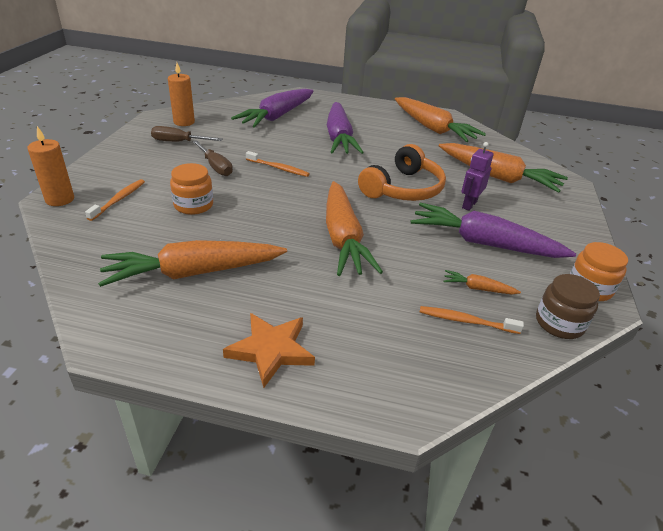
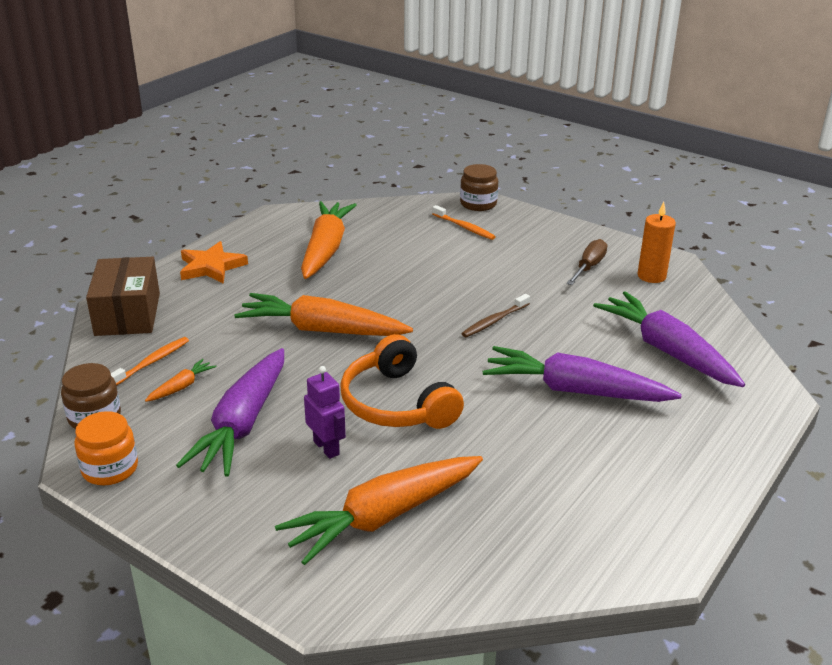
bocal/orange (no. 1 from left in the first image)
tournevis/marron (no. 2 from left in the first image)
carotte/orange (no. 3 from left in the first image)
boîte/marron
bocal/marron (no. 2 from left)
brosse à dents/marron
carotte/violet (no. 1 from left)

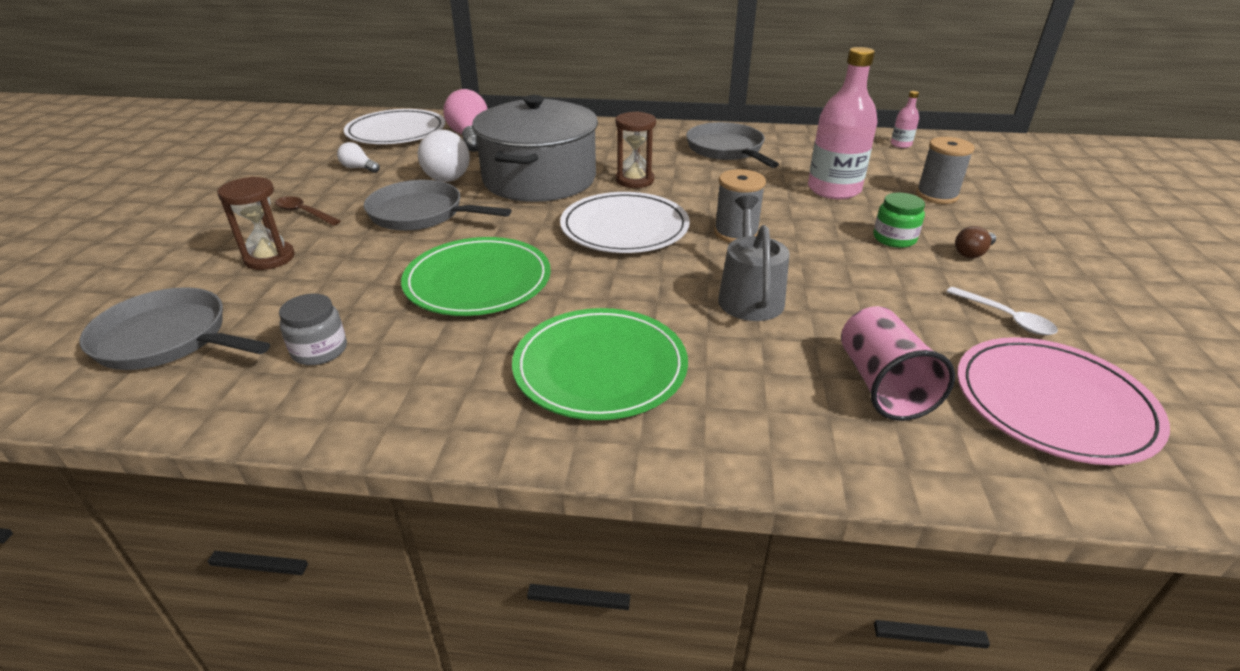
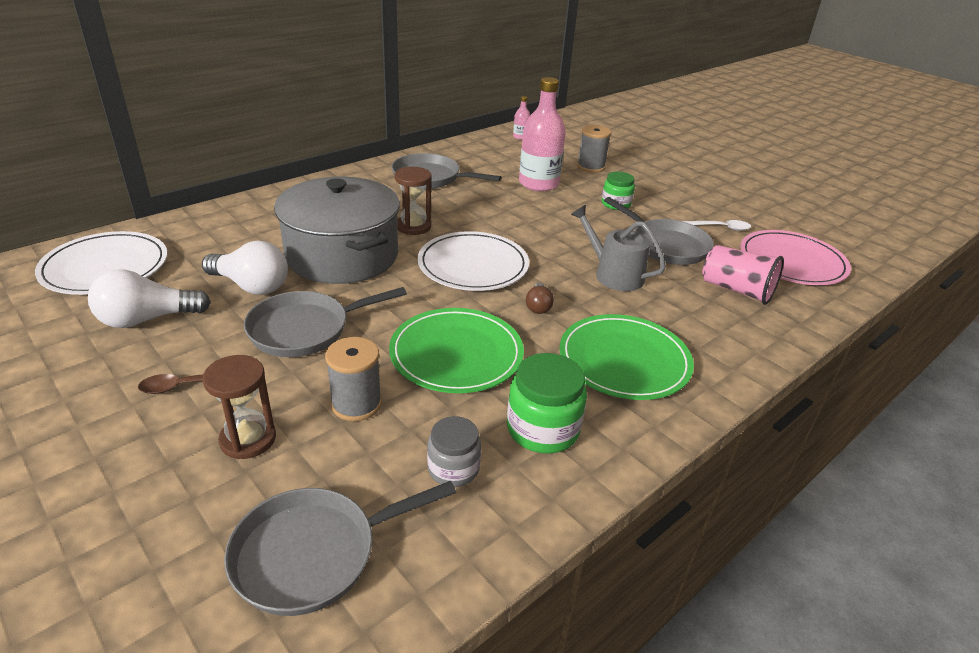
ampoule/rose
bocal/vert (no. 1 from left)
poêle/gris (no. 4 from left)
bobine/gris (no. 1 from left)
ampoule/marron
ampoule/blanc (no. 1 from left)

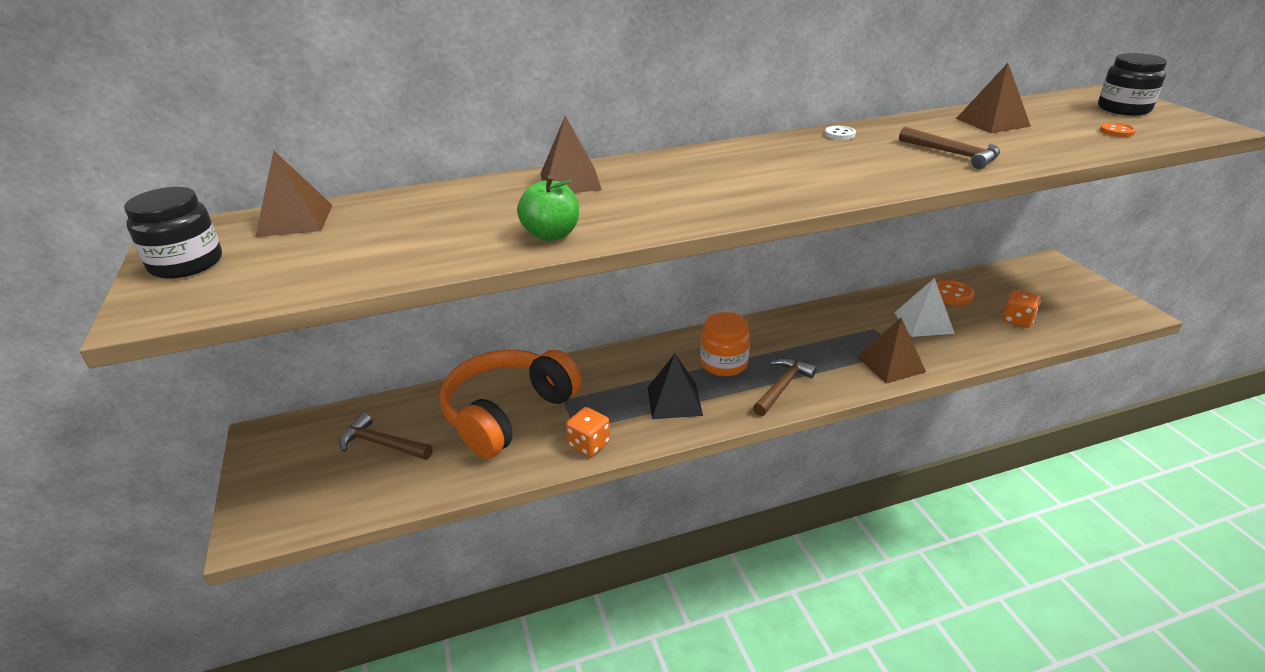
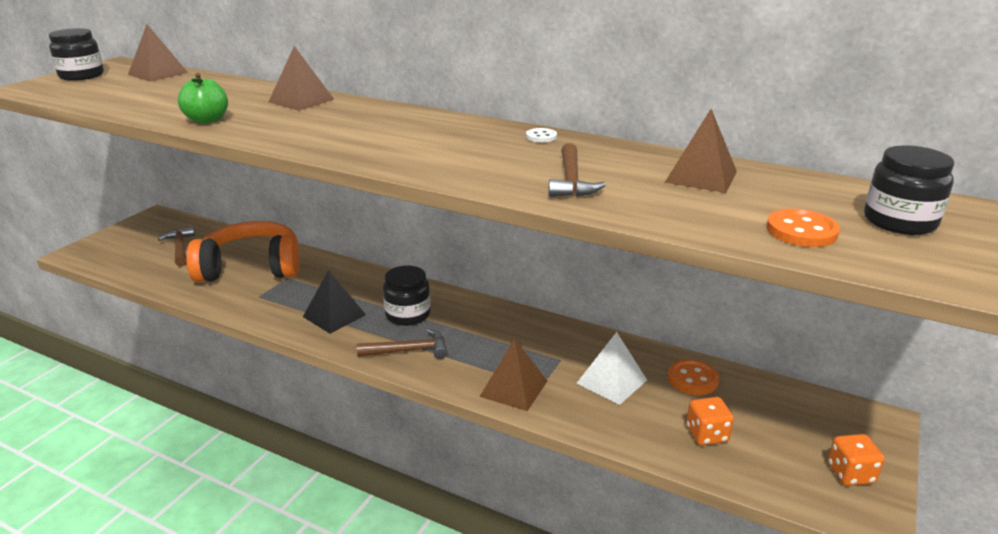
dé/orange (no. 2 from left)
bocal/noir (no. 2 from left)
bouton/orange (no. 2 from left)

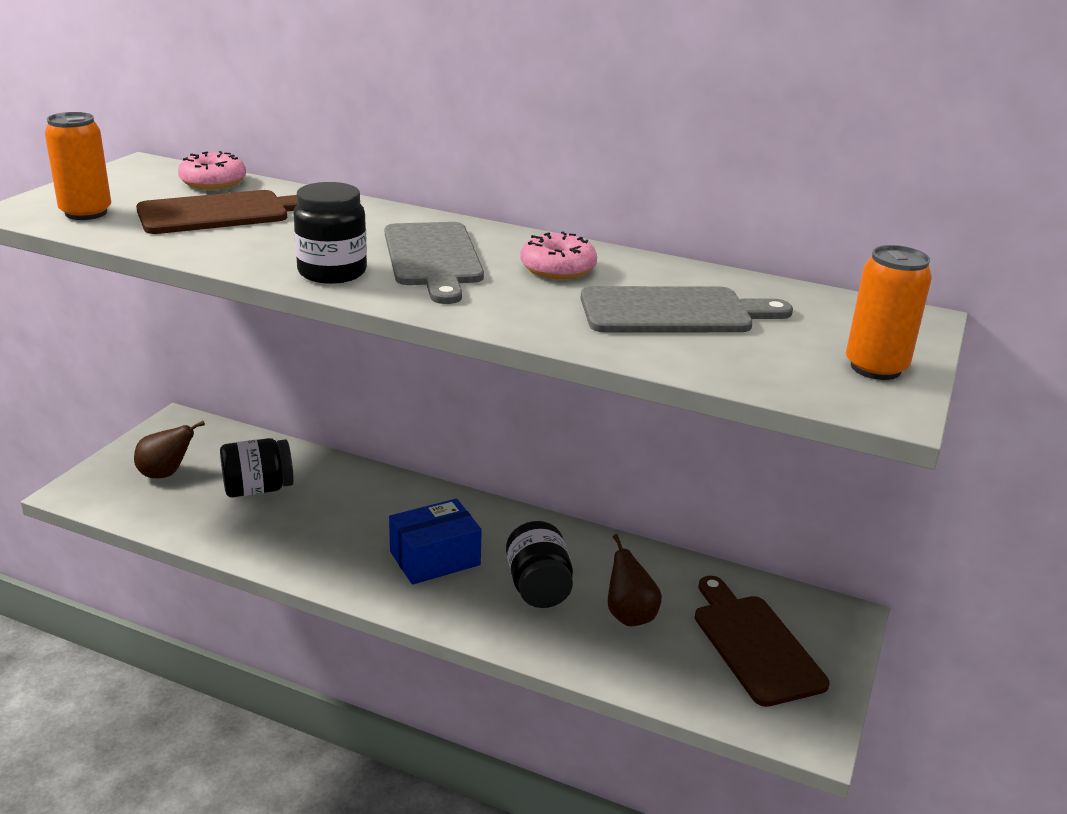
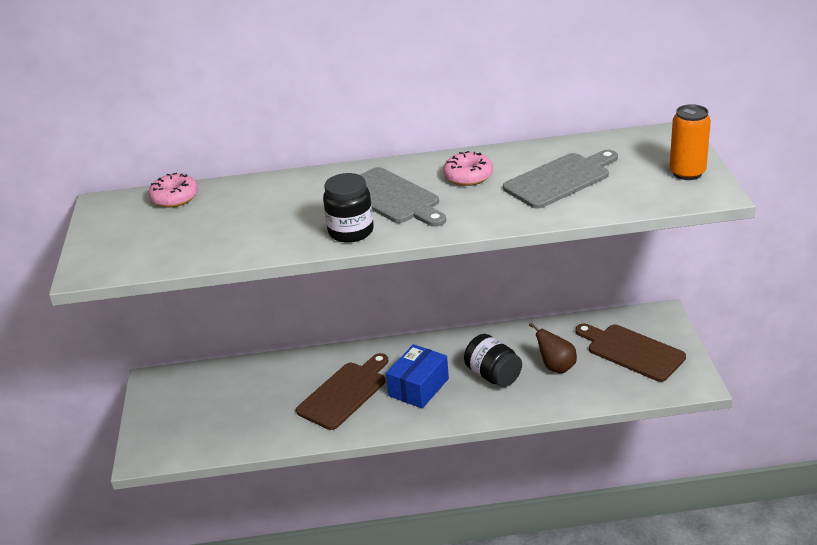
canette/orange (no. 1 from left in the first image)
poire/marron (no. 1 from left in the first image)
bocal/noir (no. 1 from left in the first image)
planche à découper/marron (no. 1 from left)

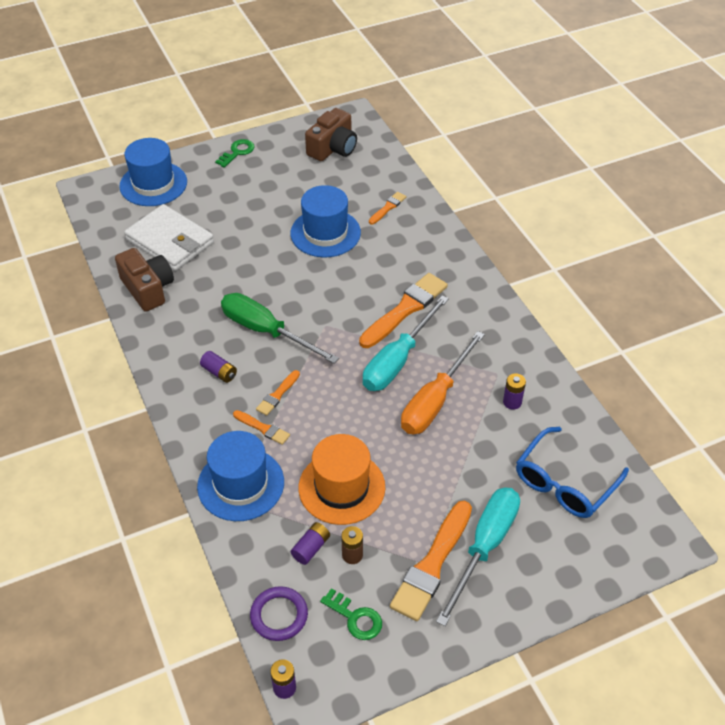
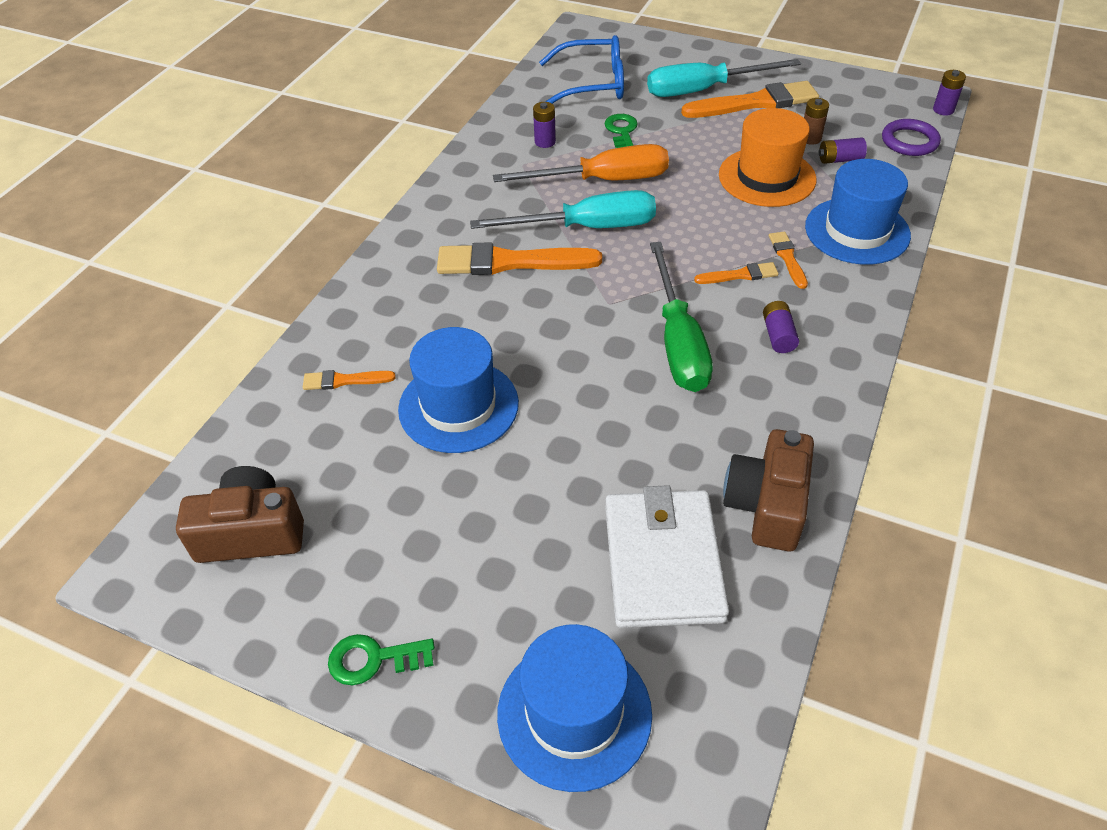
clé/vert (no. 2 from left)

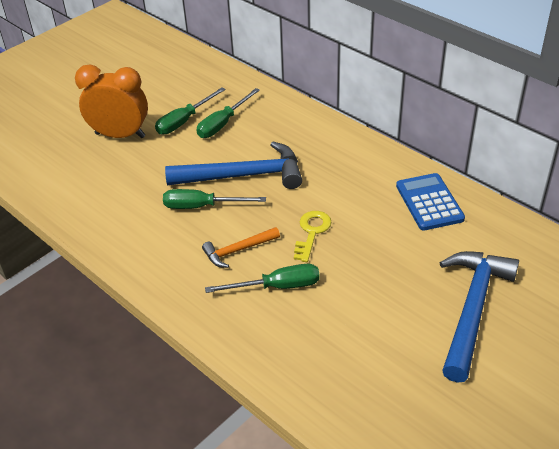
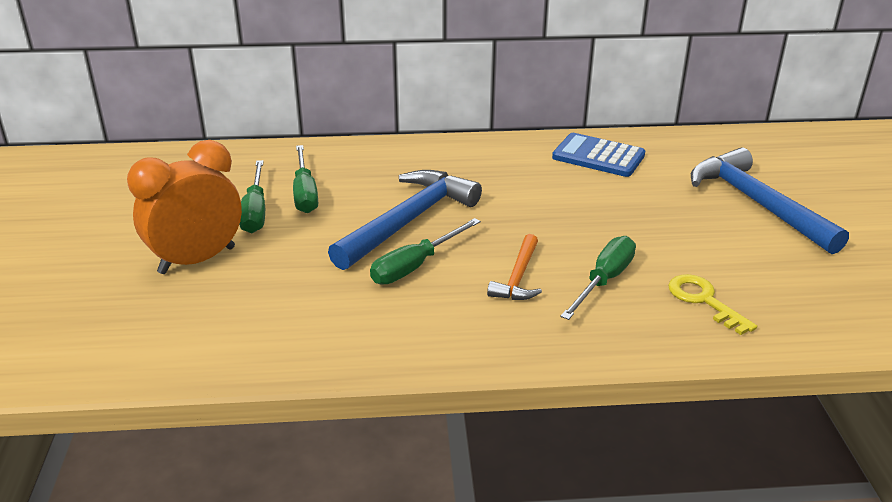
clé/jaune

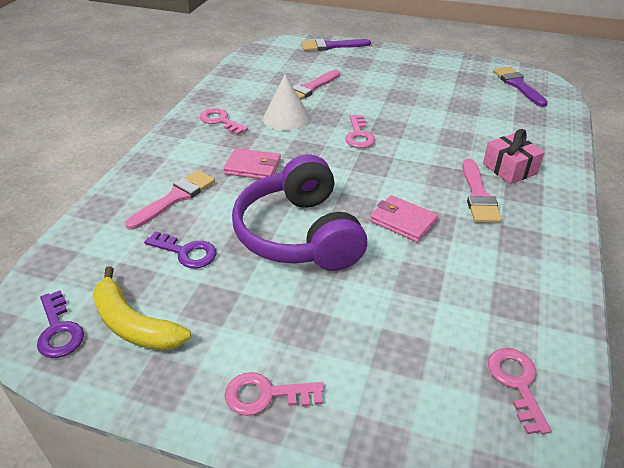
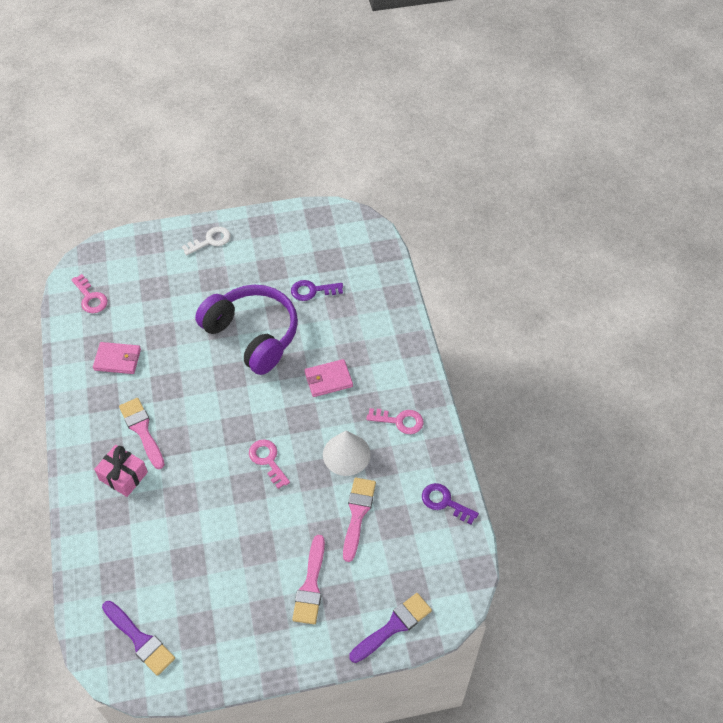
banane/jaune
clé/violet (no. 2 from left)
pinceau/rose (no. 2 from left)
portefeuille/rose (no. 1 from left)
clé/blanc

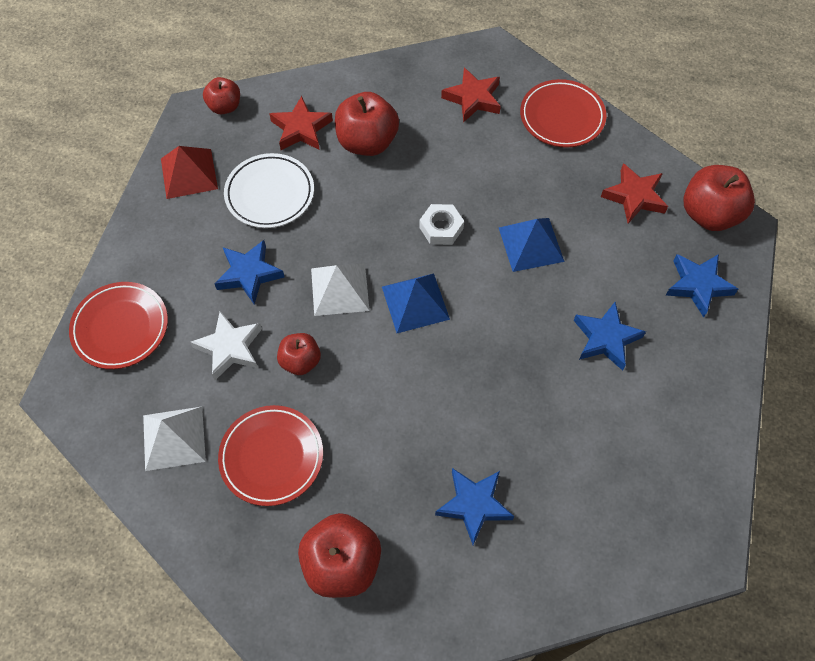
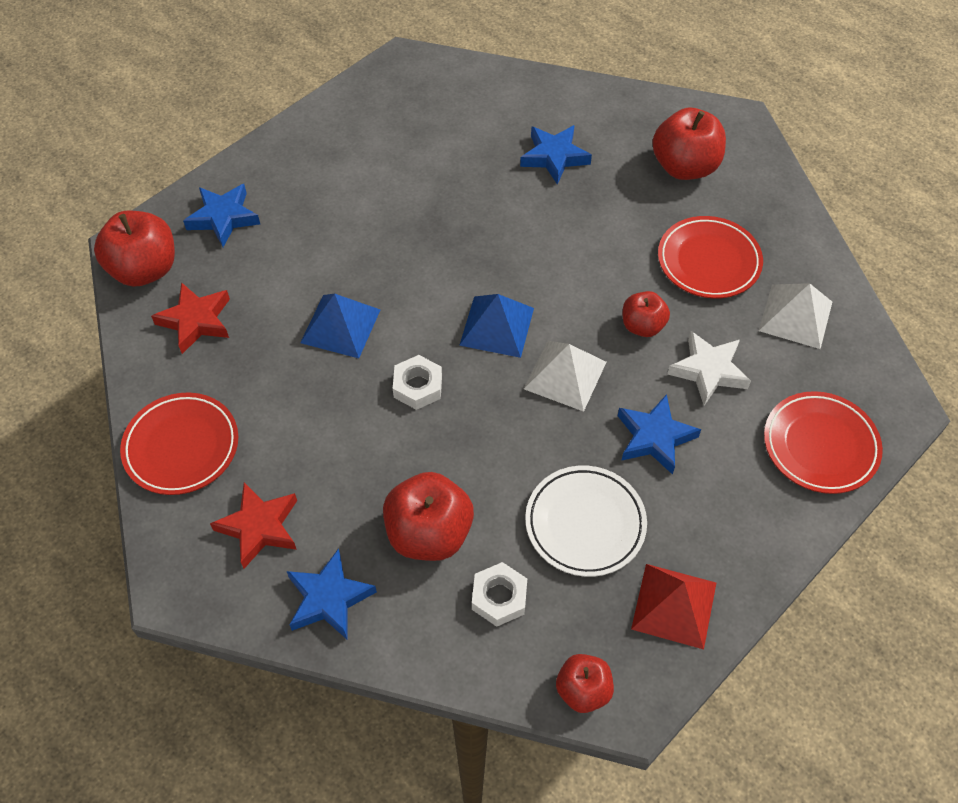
étoile/bleu (no. 2 from left)
écrou/blanc (no. 2 from left)

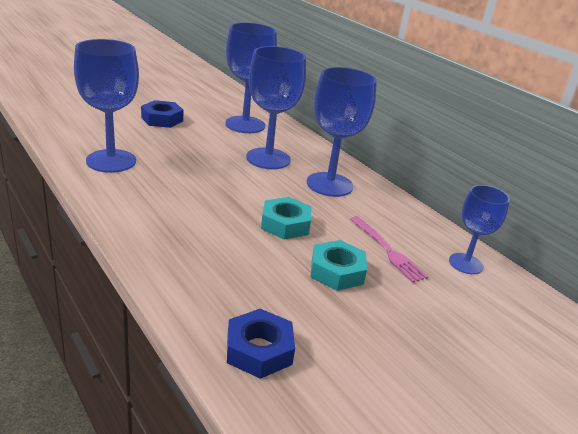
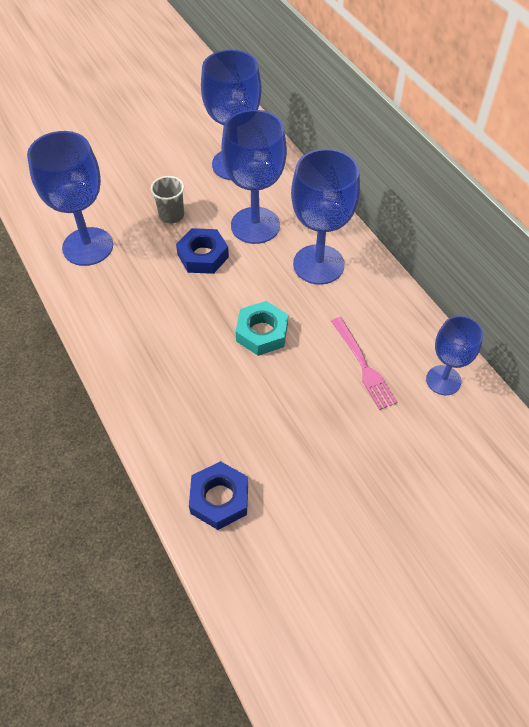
écrou/turquoise (no. 2 from left in the first image)
gobelet/gris
écrou/bleu (no. 1 from left)

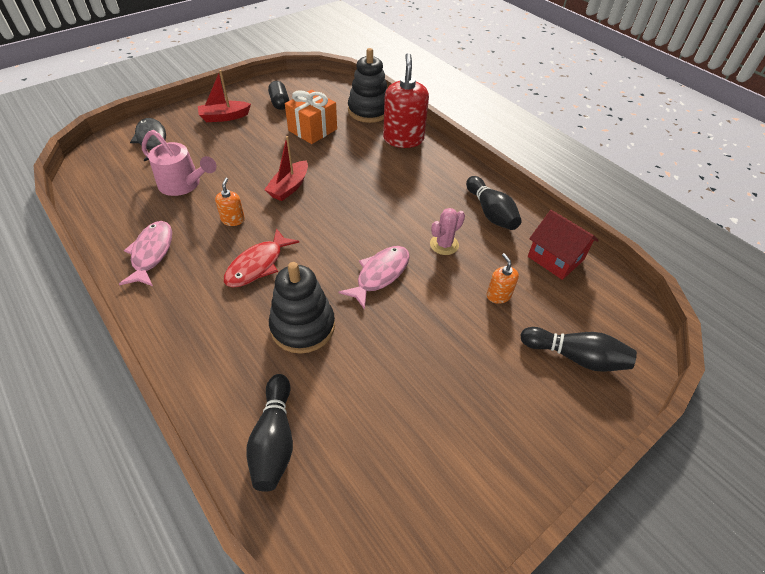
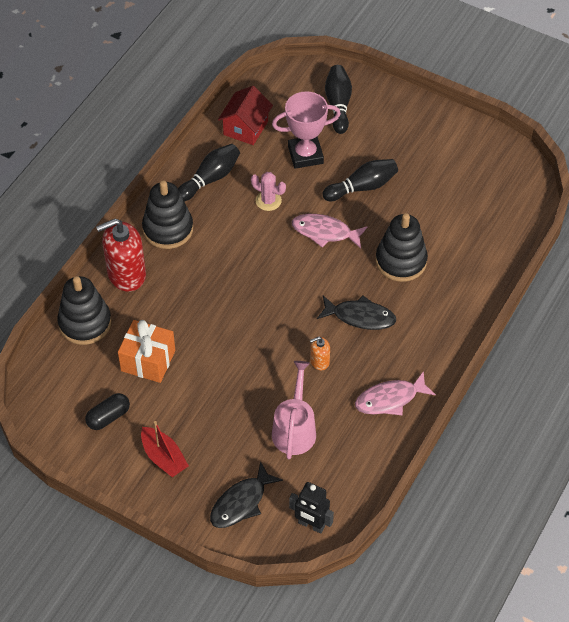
bateau/rouge (no. 2 from left in the first image)
jouet à empiler/noir (no. 2 from left)
robot/noir
quille/noir (no. 3 from left)
trophée/rose
poisson/noir (no. 2 from left)

